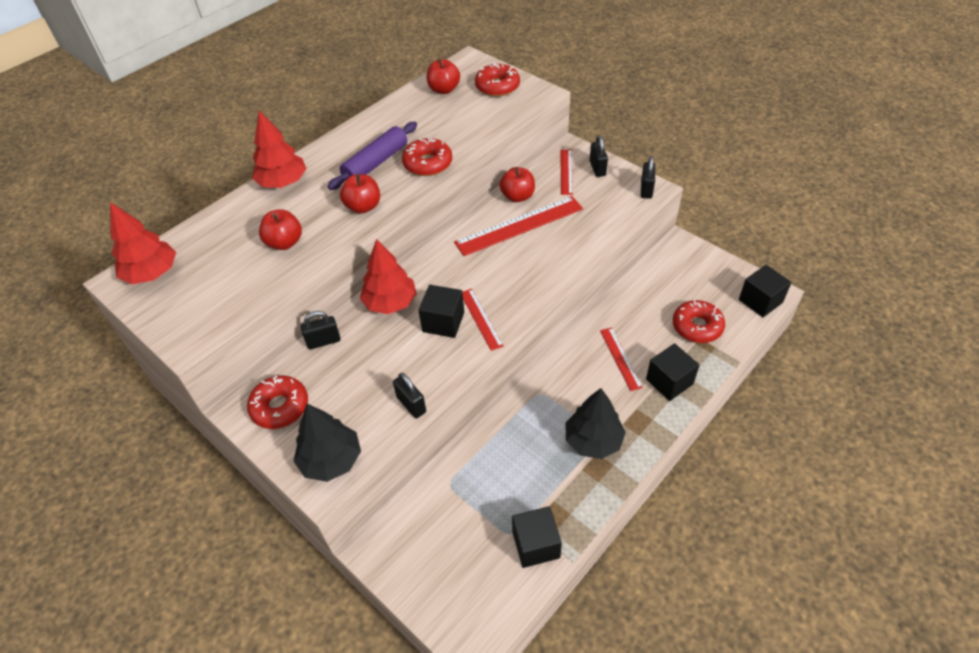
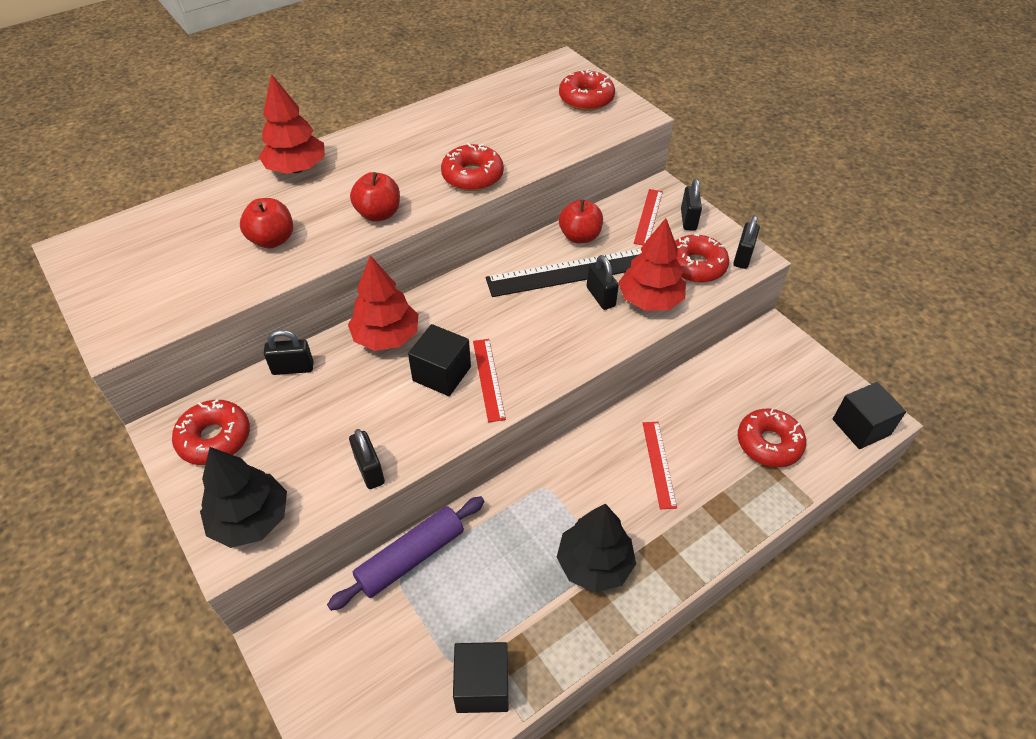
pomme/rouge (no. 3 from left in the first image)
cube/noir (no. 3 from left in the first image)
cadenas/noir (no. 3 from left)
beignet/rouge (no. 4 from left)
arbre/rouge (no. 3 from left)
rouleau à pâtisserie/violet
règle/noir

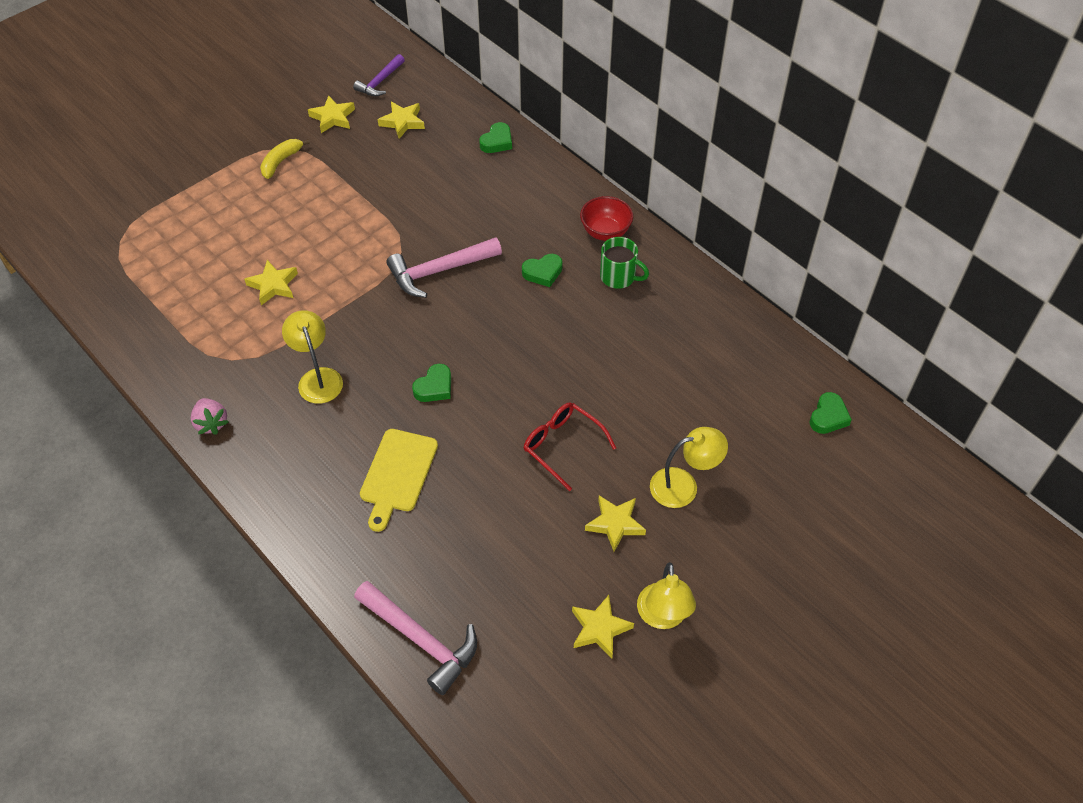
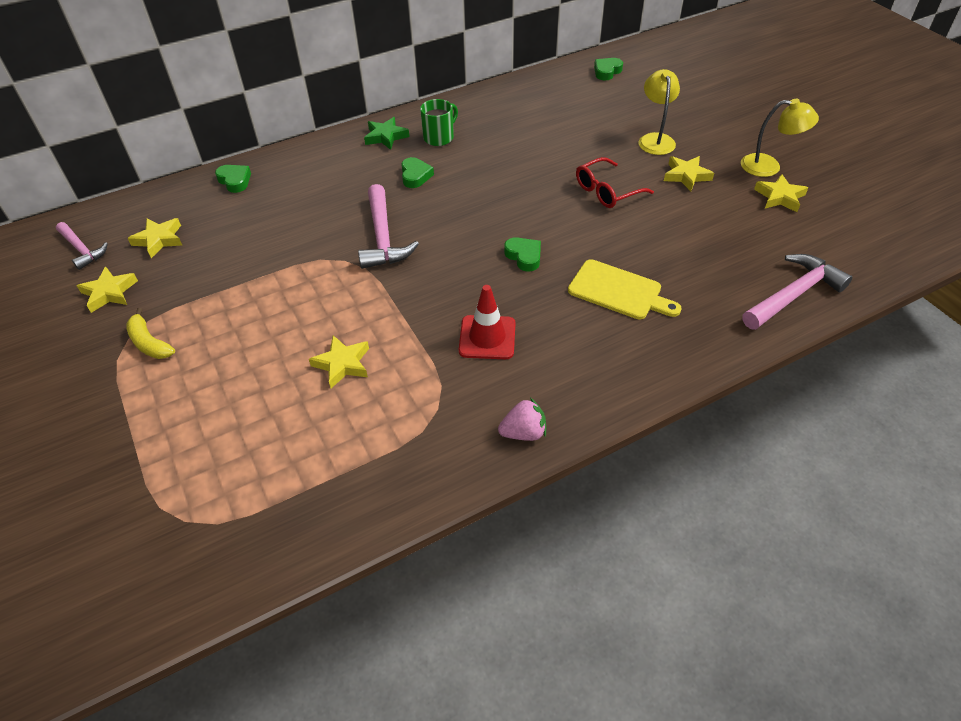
cône de chantier/rouge
étoile/vert
marteau/rose (no. 1 from left)
cœur/vert (no. 4 from left)

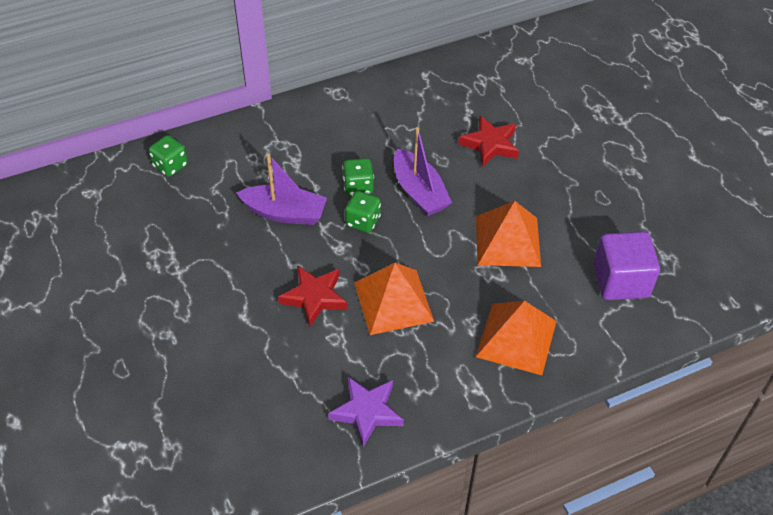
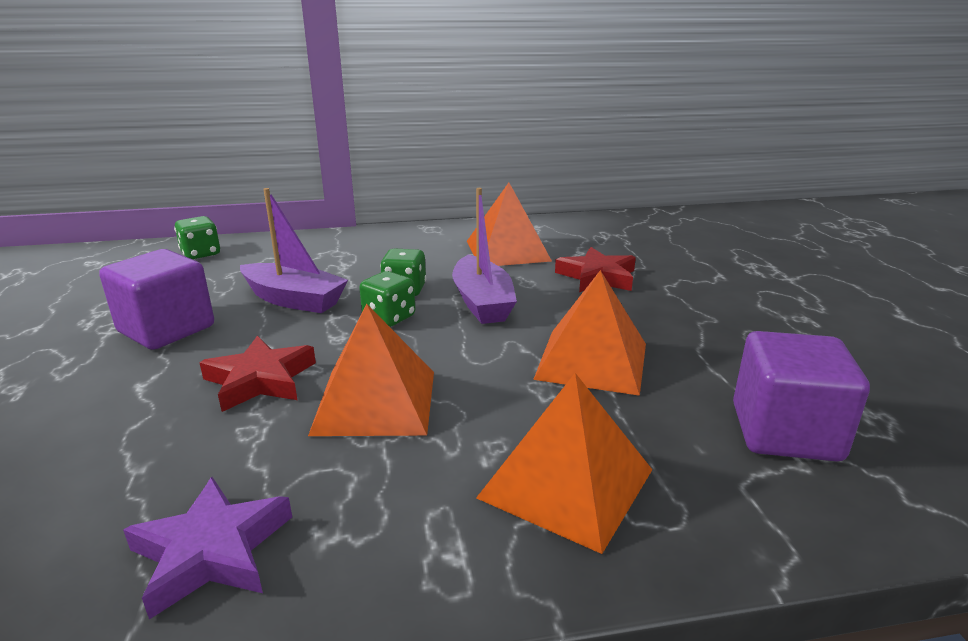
cube/violet (no. 1 from left)
pyramide/orange (no. 2 from left)

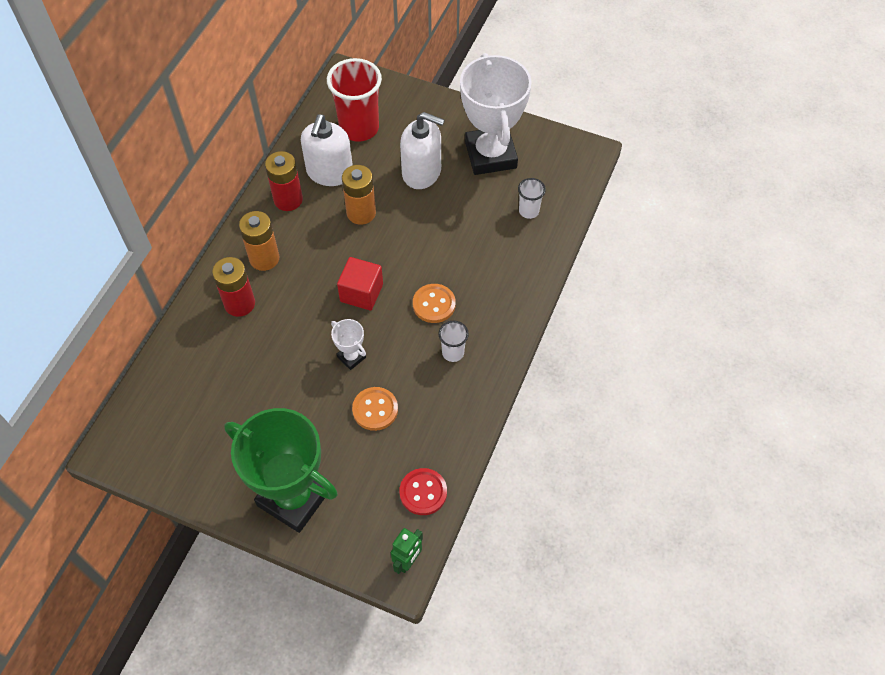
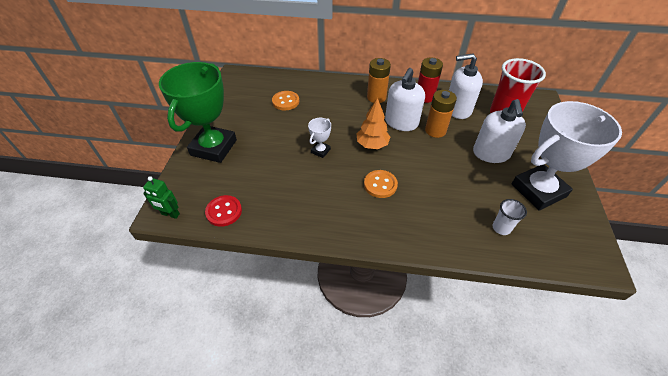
pile/rouge (no. 1 from left in the first image)
gobelet/blanc (no. 1 from left in the first image)
distributeur de savon/blanc (no. 1 from left)
bouton/orange (no. 1 from left)
arbre/orange

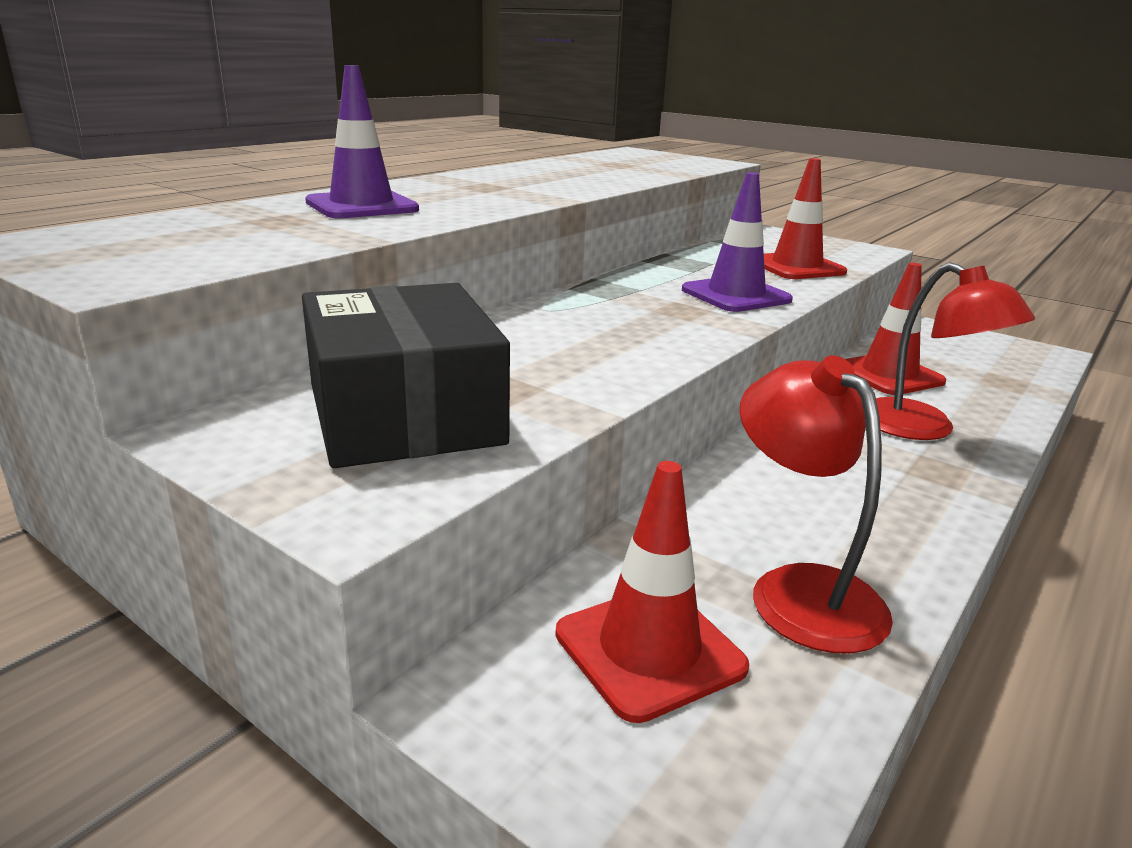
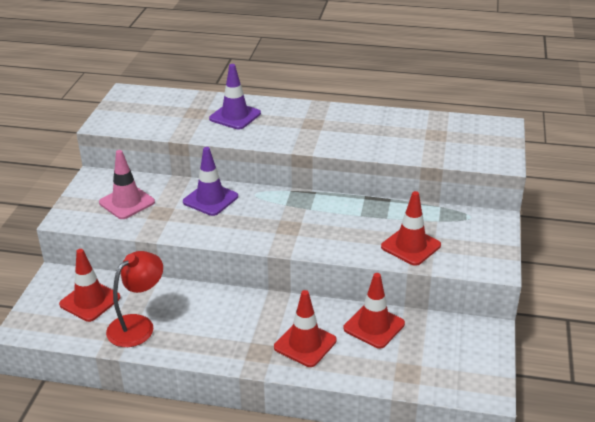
cône de chantier/violet (no. 1 from left)
cône de chantier/rose
cône de chantier/rouge (no. 2 from left)

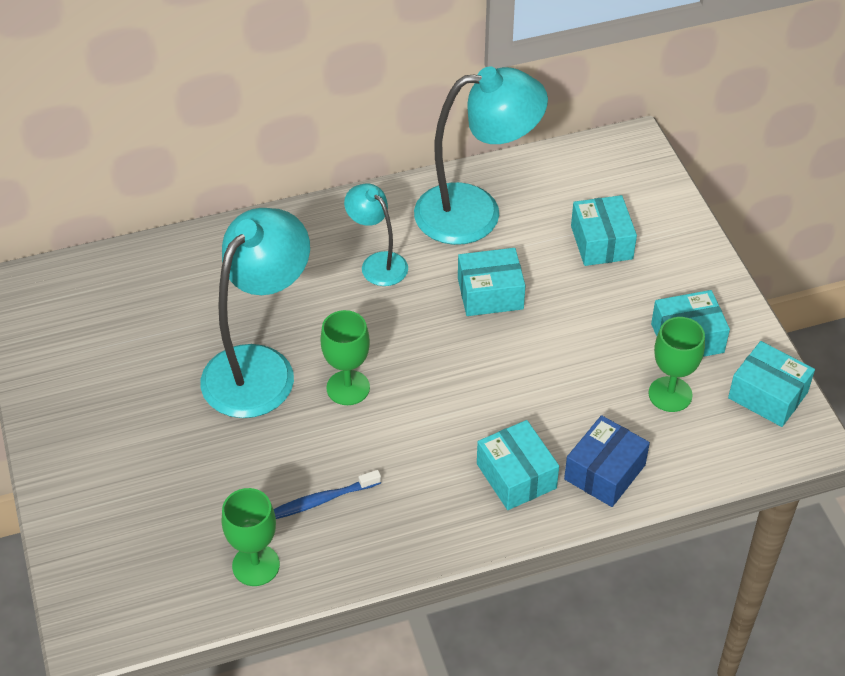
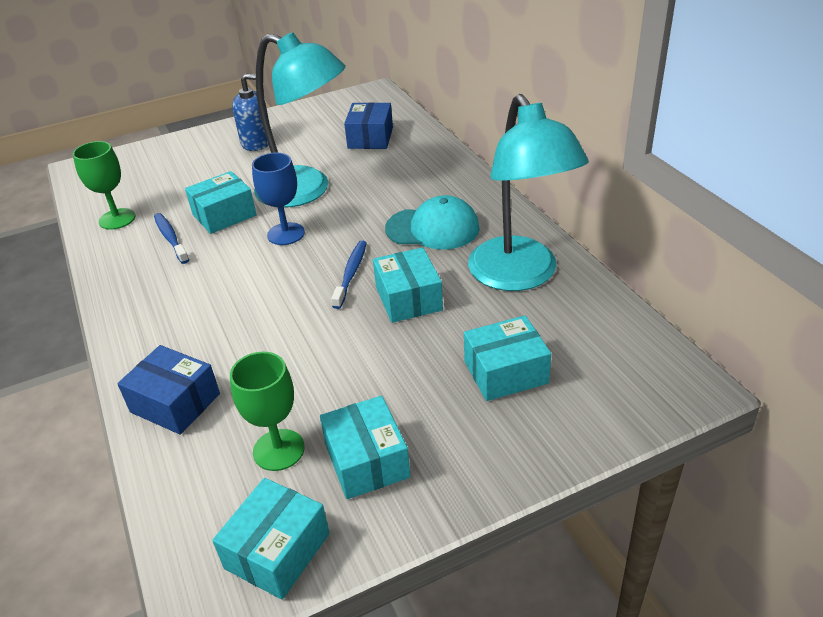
distributeur de savon/bleu
brosse à dents/bleu (no. 2 from left)
boîte/bleu (no. 2 from left)
boîte/turquoise (no. 1 from left)
casquette/turquoise
verre à pied/bleu

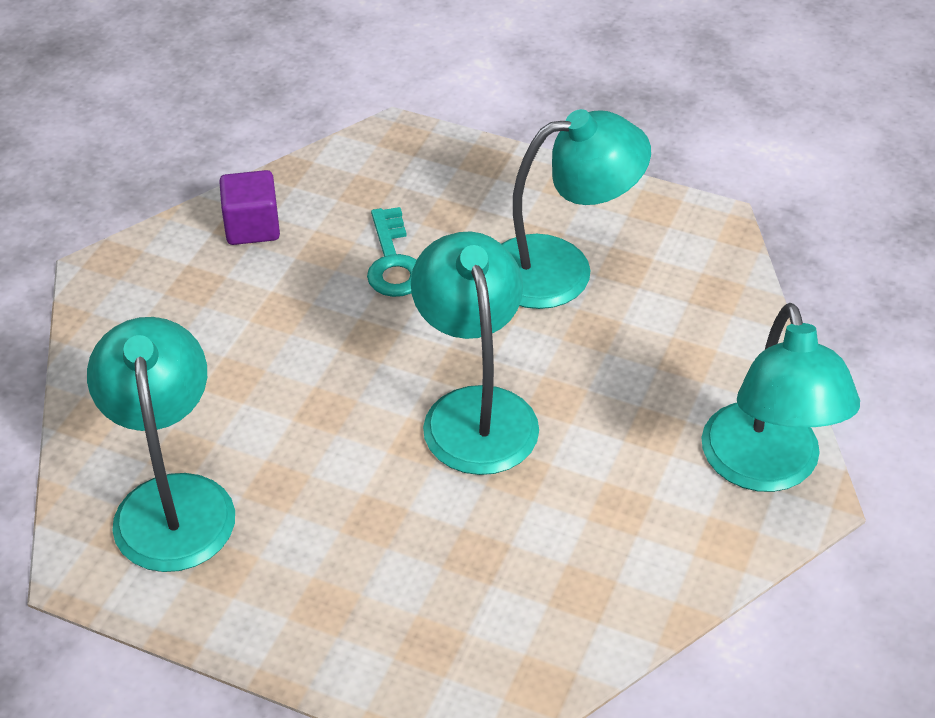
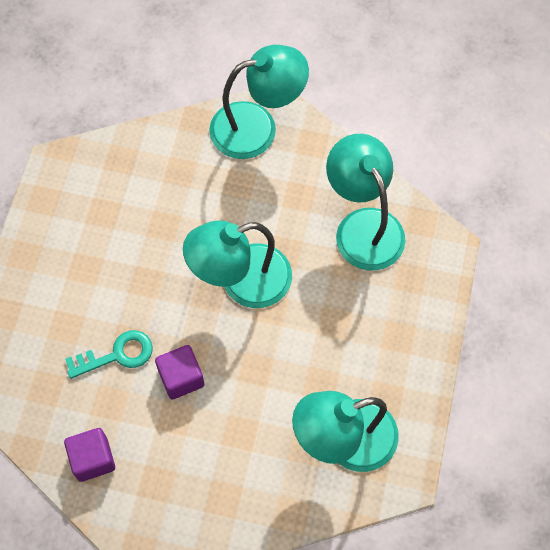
cube/violet (no. 2 from left)
lampe/turquoise (no. 4 from left)

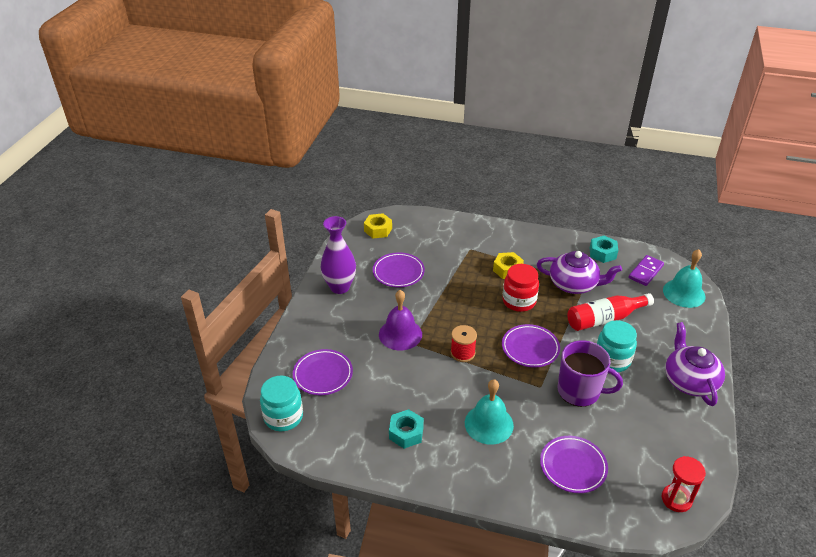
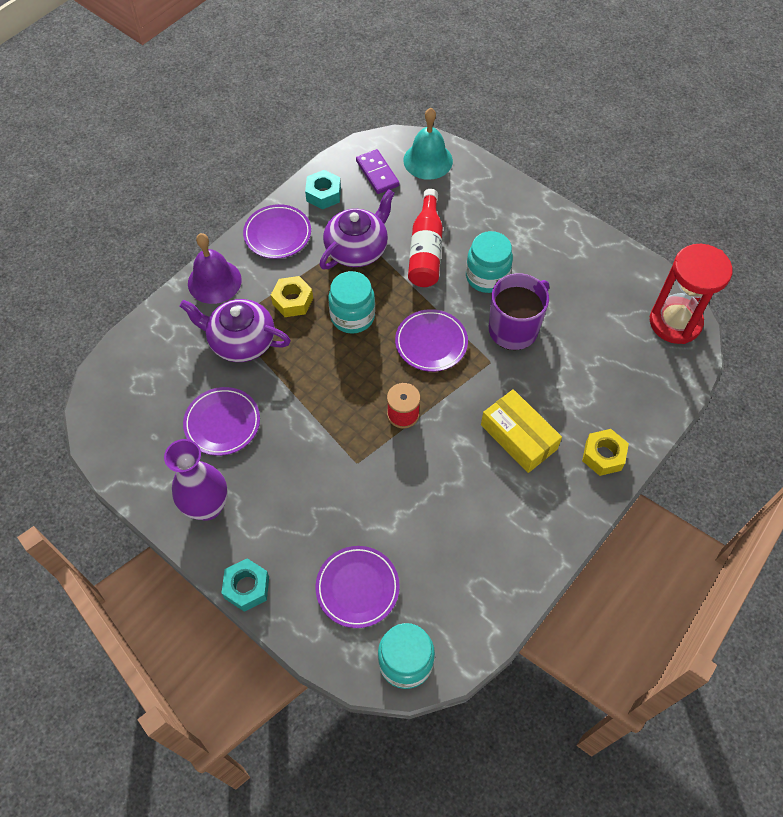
écrou/jaune (no. 2 from left)
cloche/violet
écrou/turquoise (no. 1 from left)
assiette/violet (no. 2 from left)
théière/violet (no. 1 from left)
boîte/jaune
bocal/turquoise (no. 1 from left)
sablier/rouge

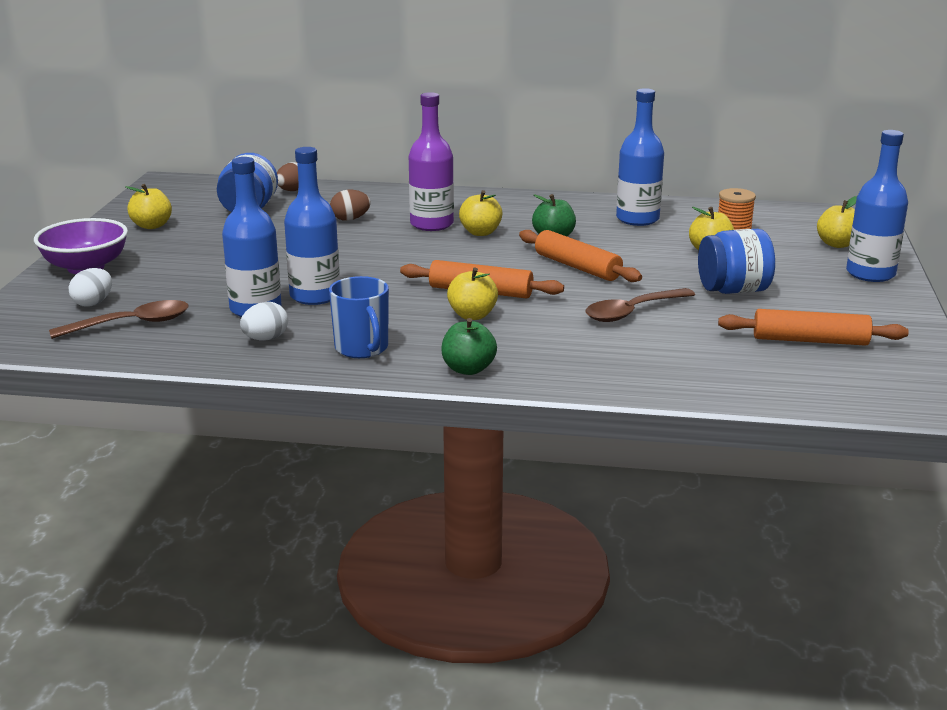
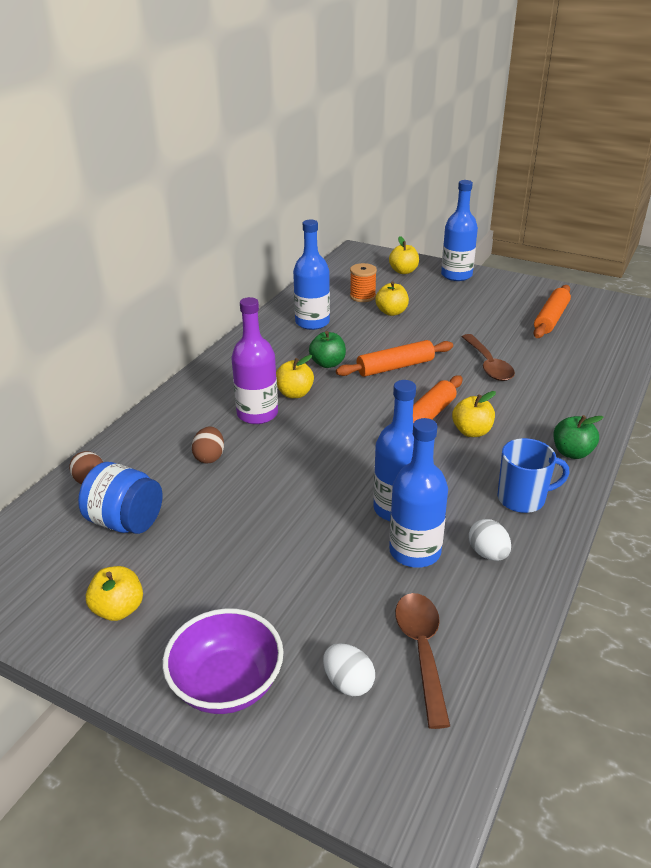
bocal/bleu (no. 2 from left in the first image)

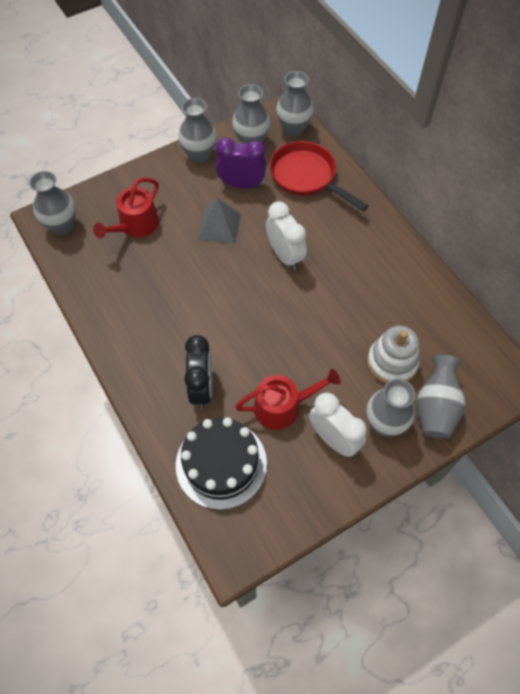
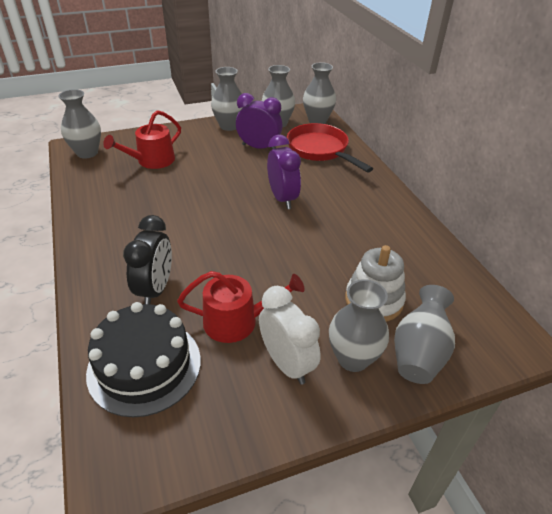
pyramide/gris
réveil/violet (no. 2 from left)

